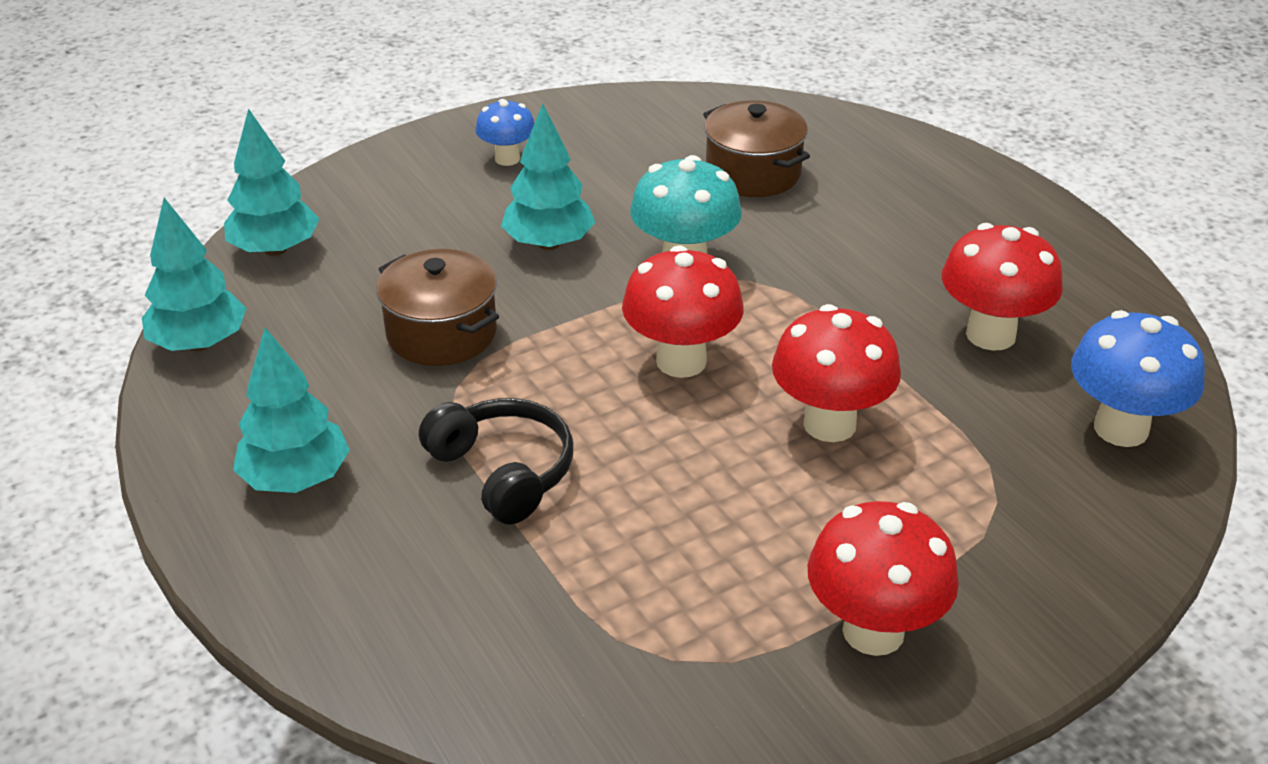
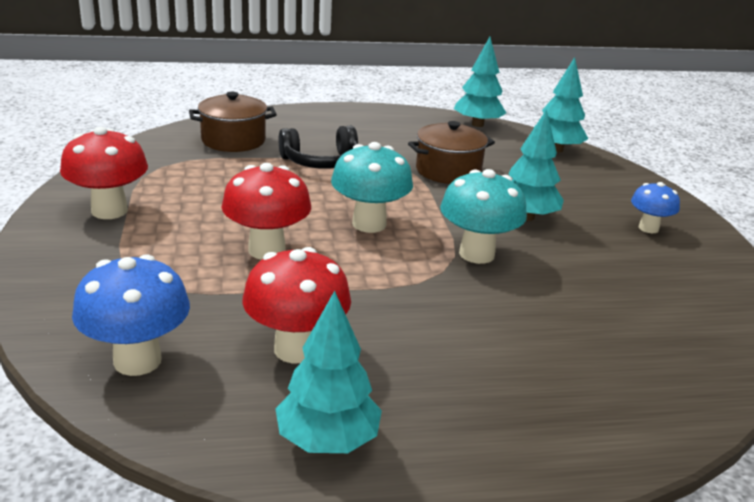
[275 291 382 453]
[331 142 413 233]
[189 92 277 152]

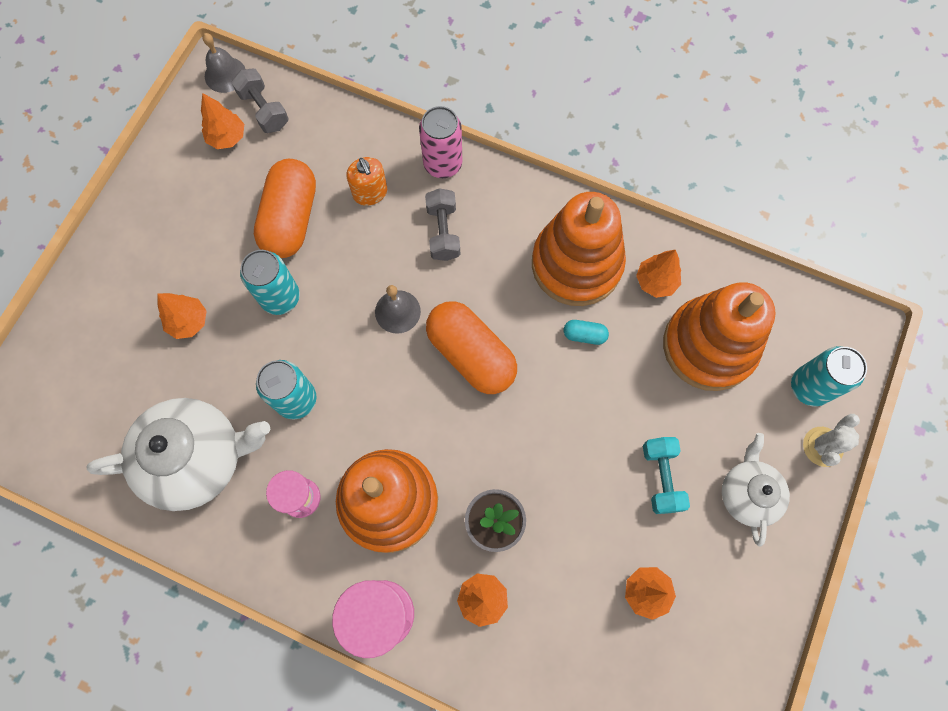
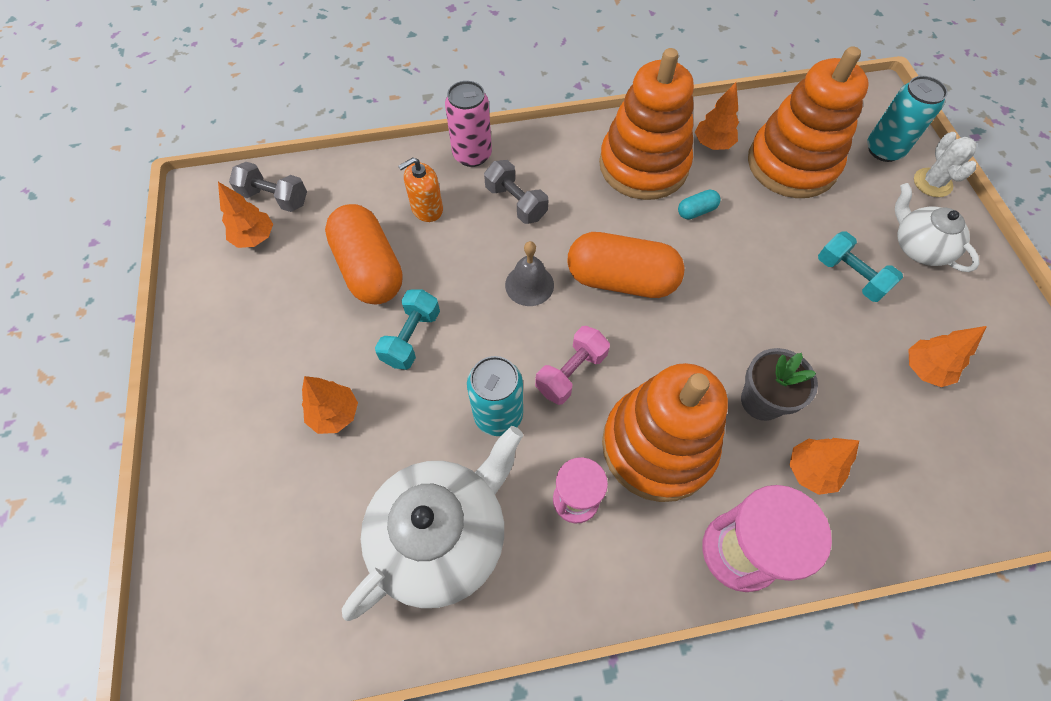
[203 33 245 93] (first image)
[375 289 440 370]
[398 157 443 222]
[535 326 610 405]

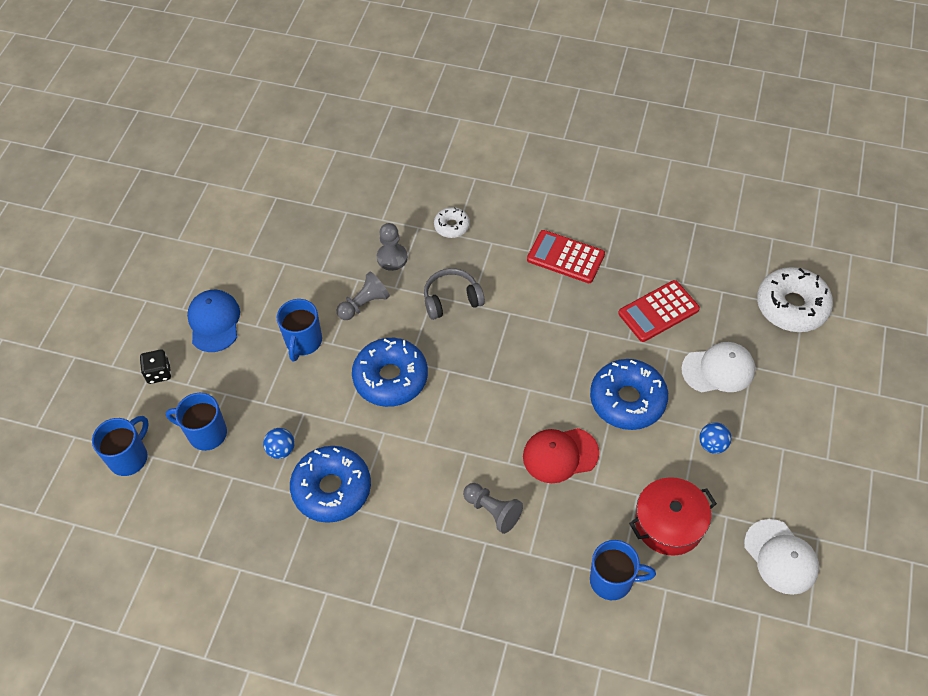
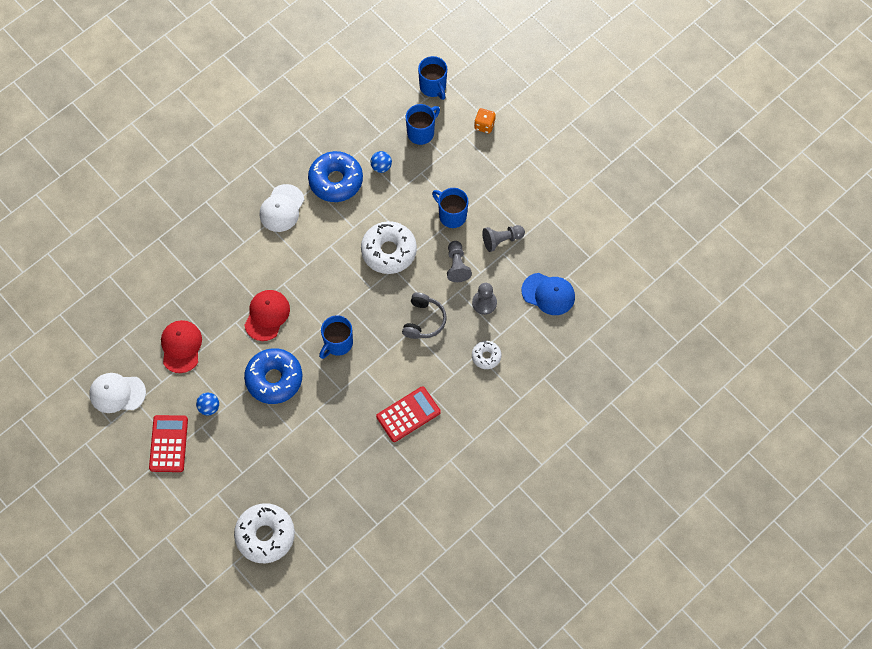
[474 108 496 134]
[522 273 575 315]
[361 221 417 274]
[482 225 525 252]
[319 315 353 359]
[149 415 188 472]
[161 320 202 373]
[260 184 304 232]

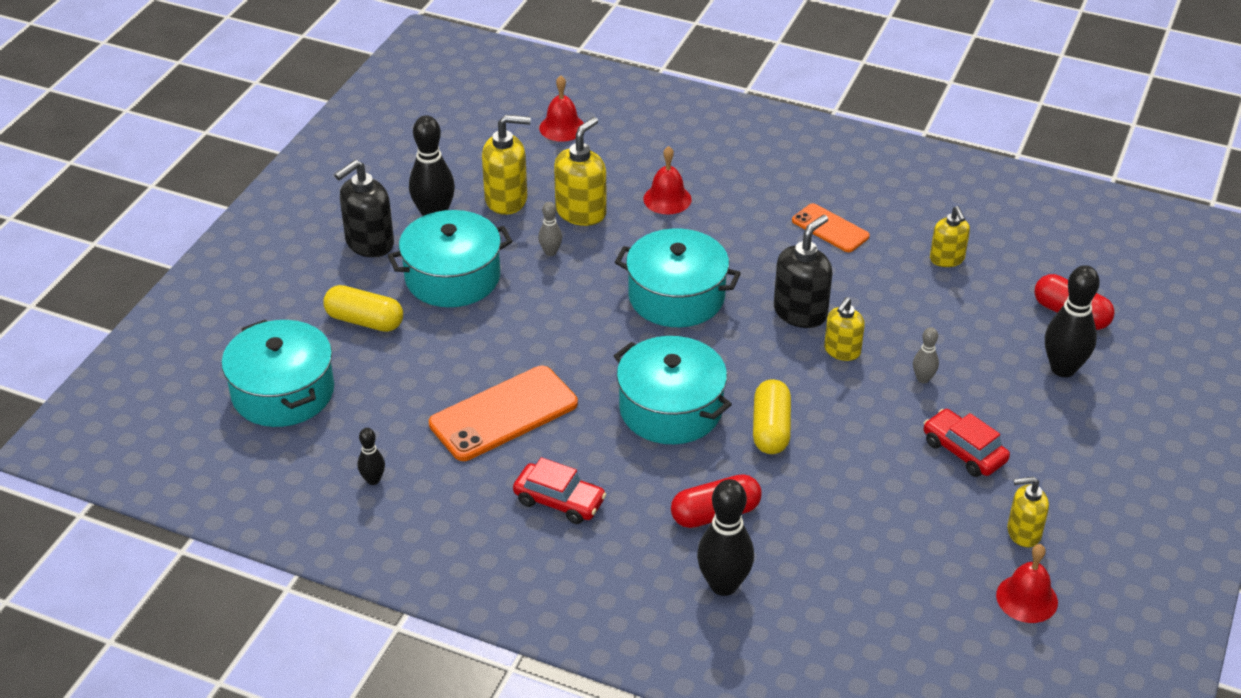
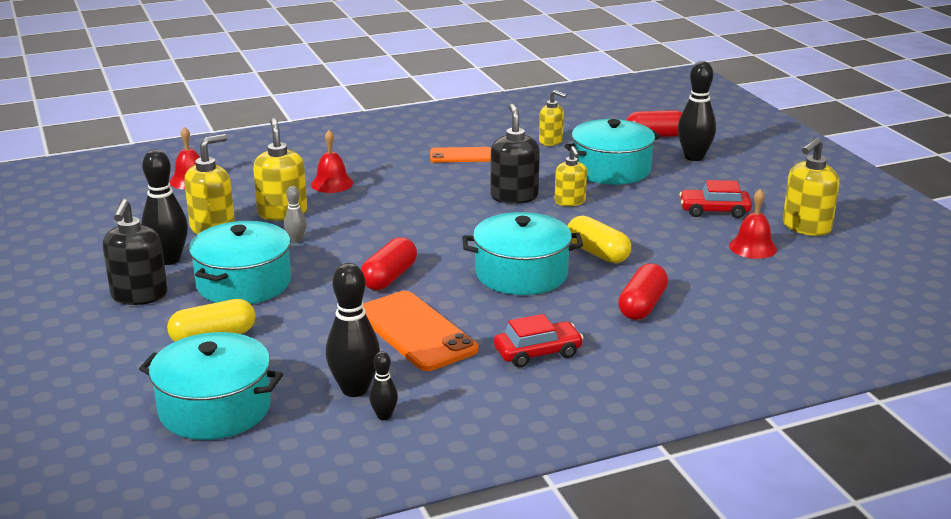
[363 291 478 371]
[565 119 661 185]
[326 263 380 397]
[913 327 939 383] (first image)
[729 189 777 259]
[783 137 839 236]
[361 237 417 290]

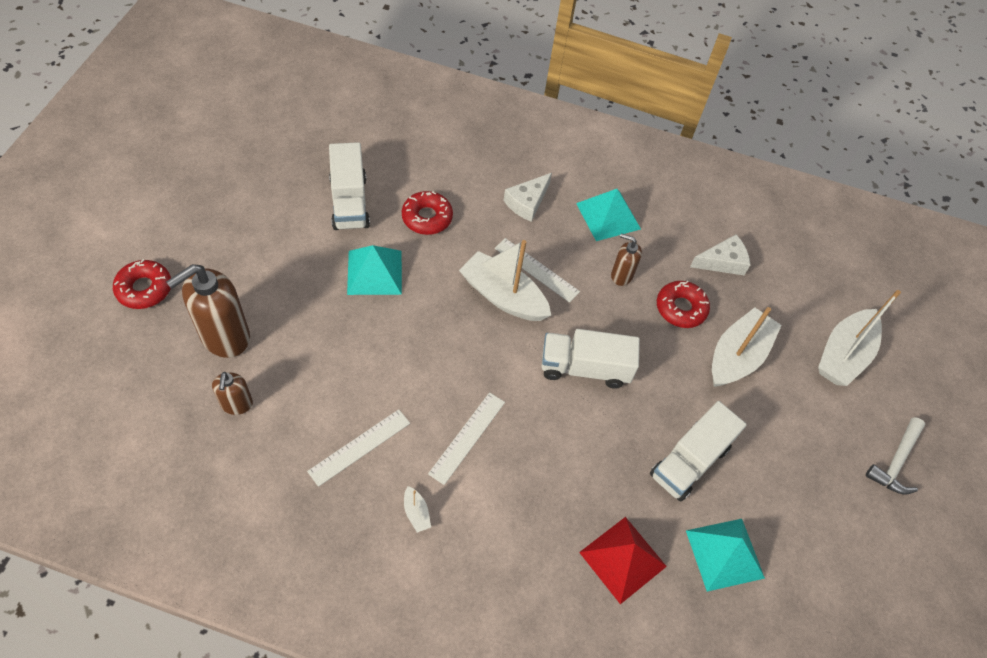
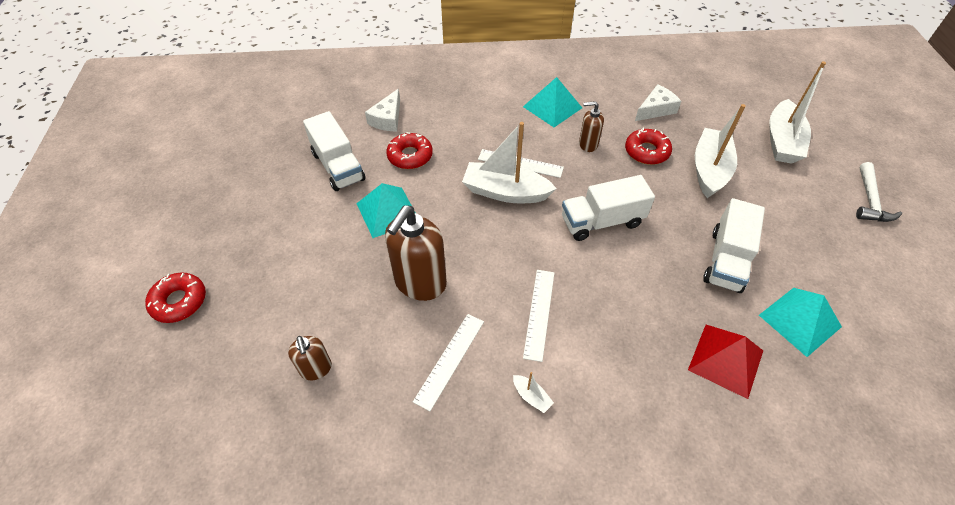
[385 205 447 301]
[365 89 400 132]

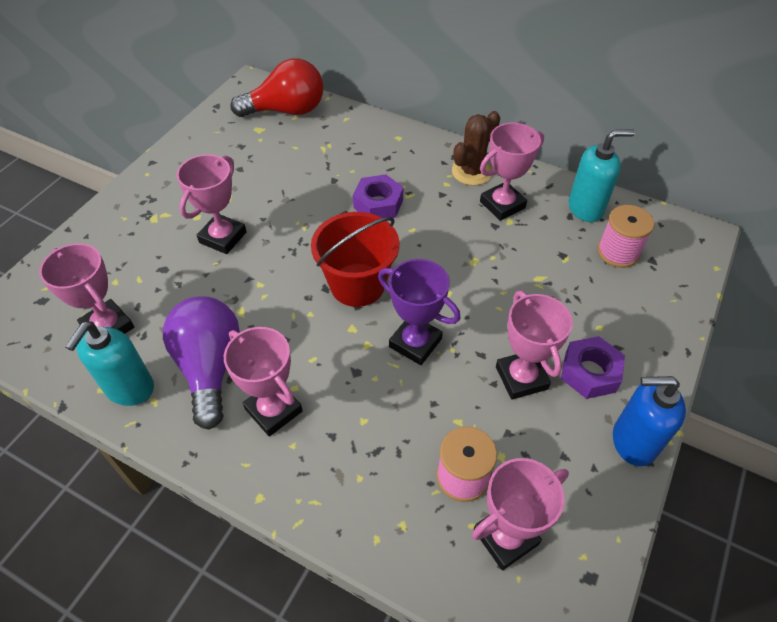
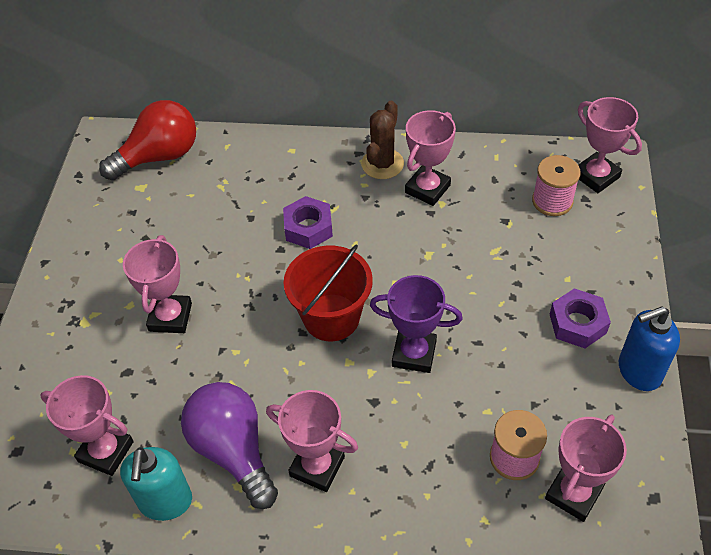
[578 97 642 193]
[569 129 635 222] (first image)

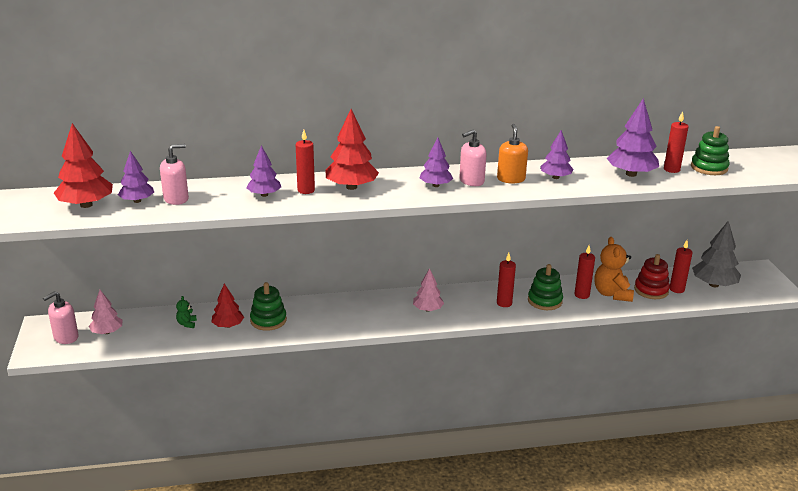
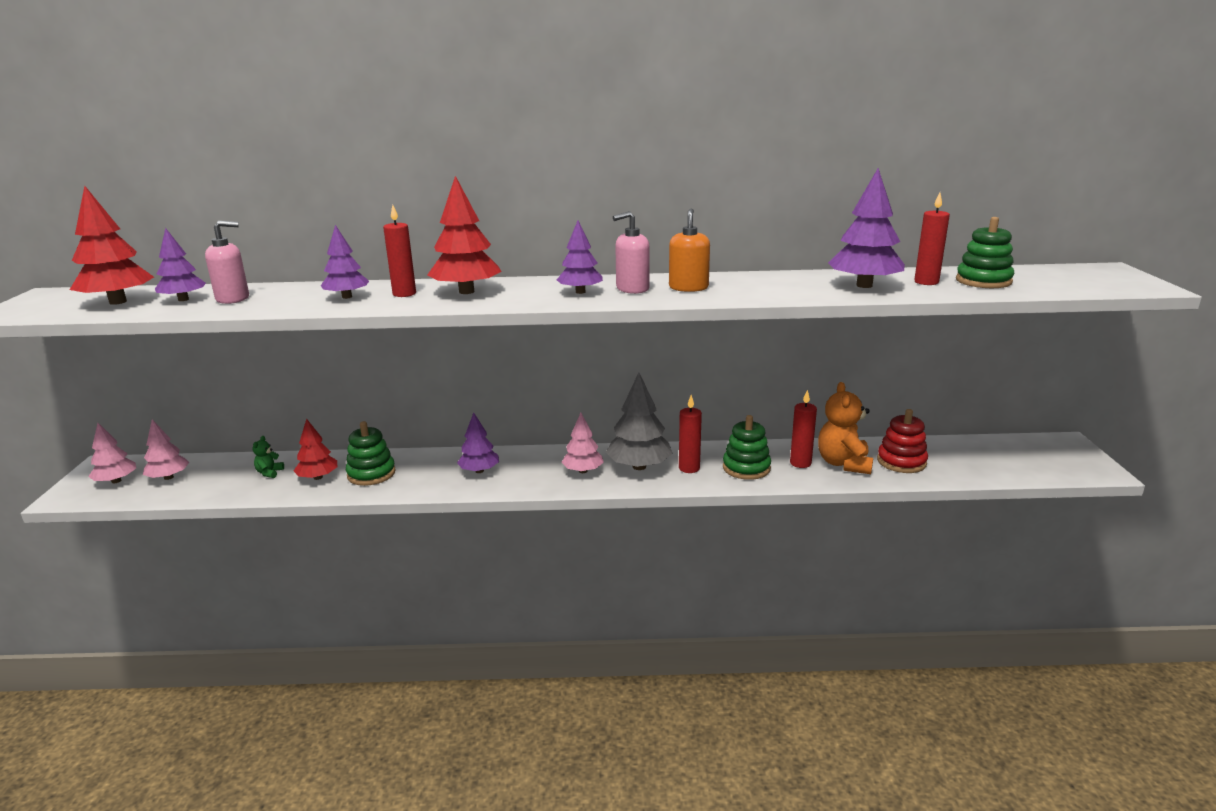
[88 423 136 483]
[457 413 499 473]
[670 240 692 293] (first image)
[606 372 673 470]

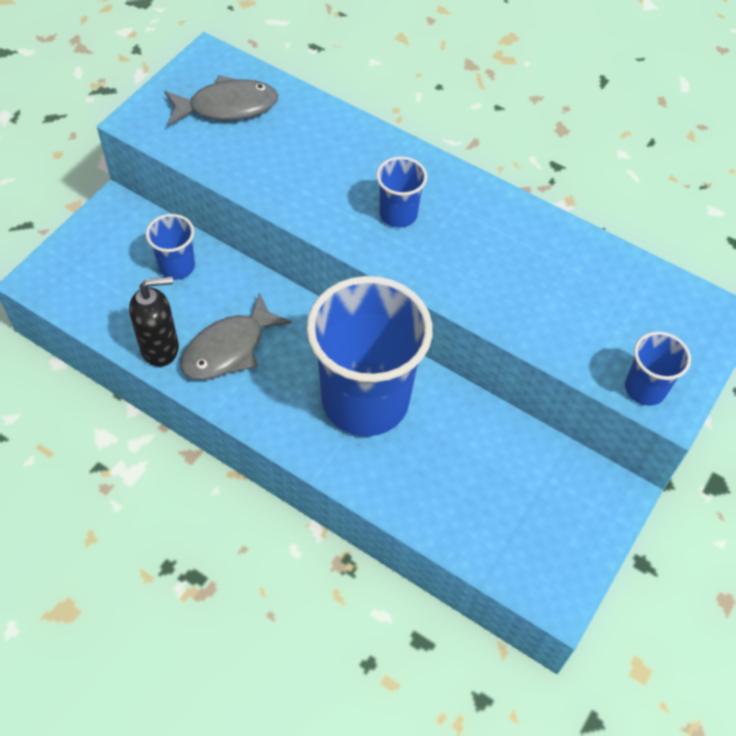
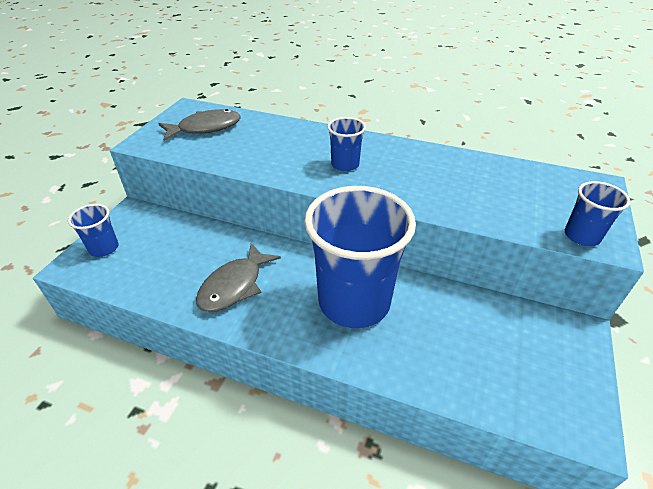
[129 277 179 367] (first image)
[68 204 118 257]

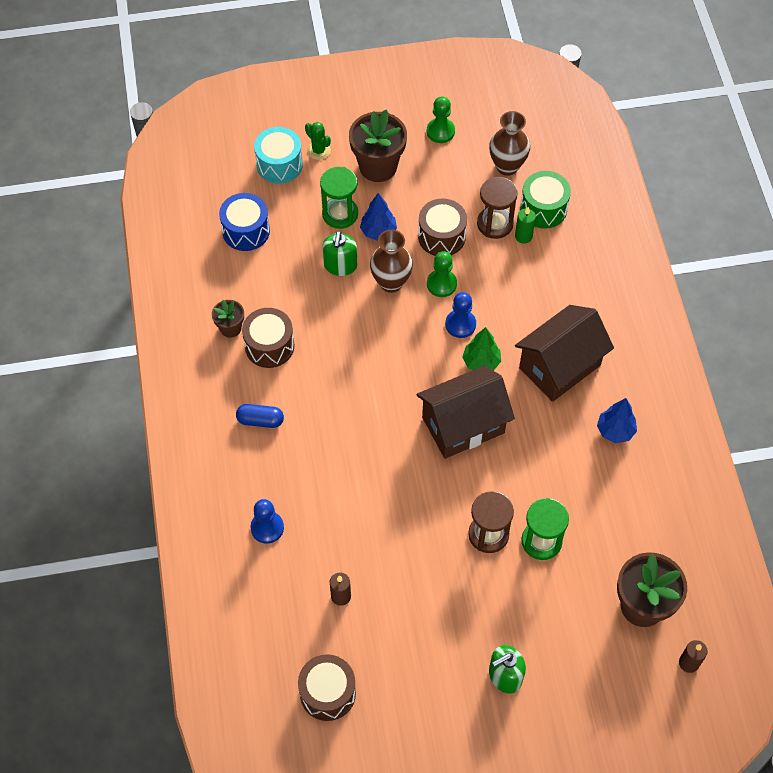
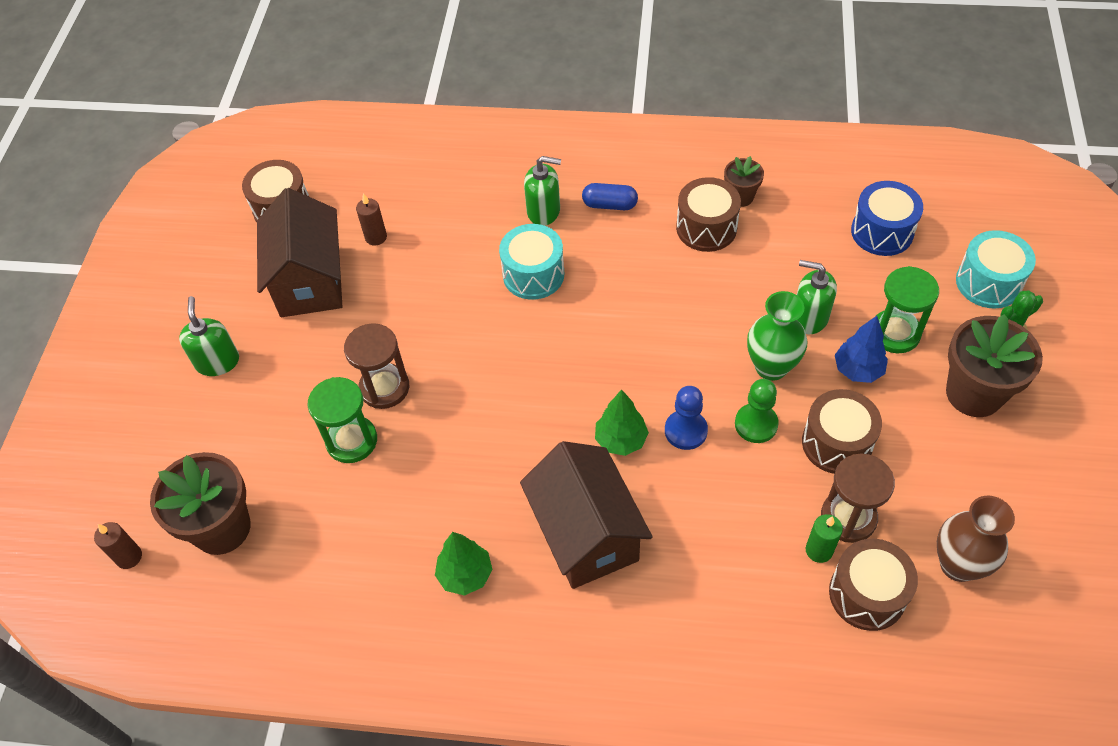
[582 183 638 210]
[250 499 284 544] (first image)
[747 291 808 381]
[257 188 342 317]
[427 97 455 143] (first image)
[829 539 918 631]
[435 532 493 596]
[499 224 564 300]
[524 156 561 226]

